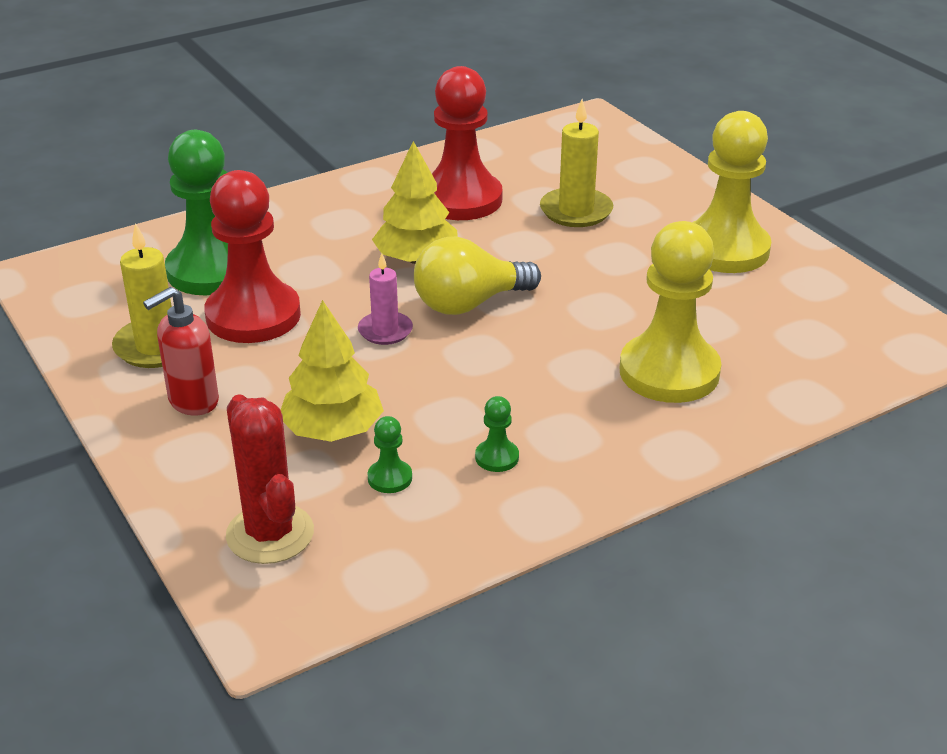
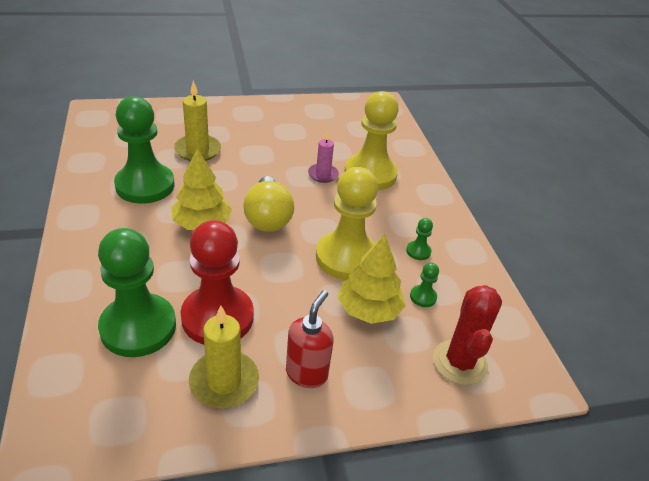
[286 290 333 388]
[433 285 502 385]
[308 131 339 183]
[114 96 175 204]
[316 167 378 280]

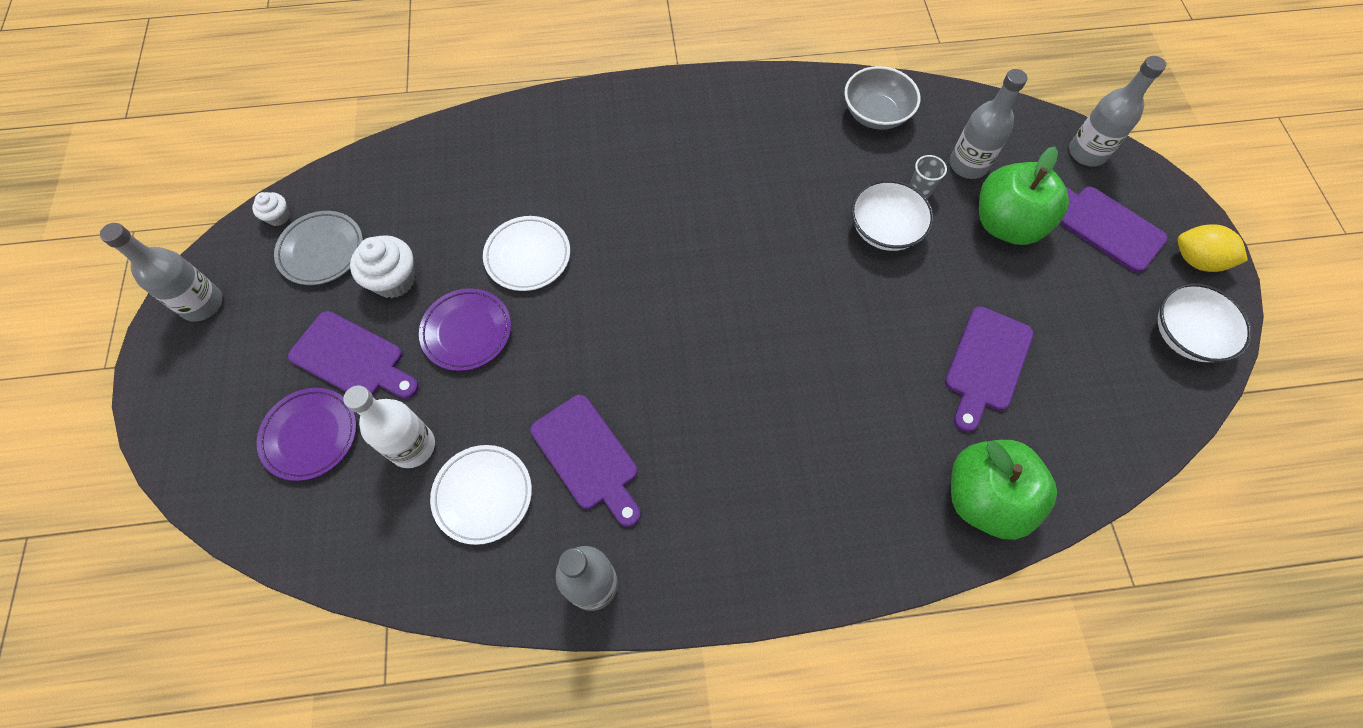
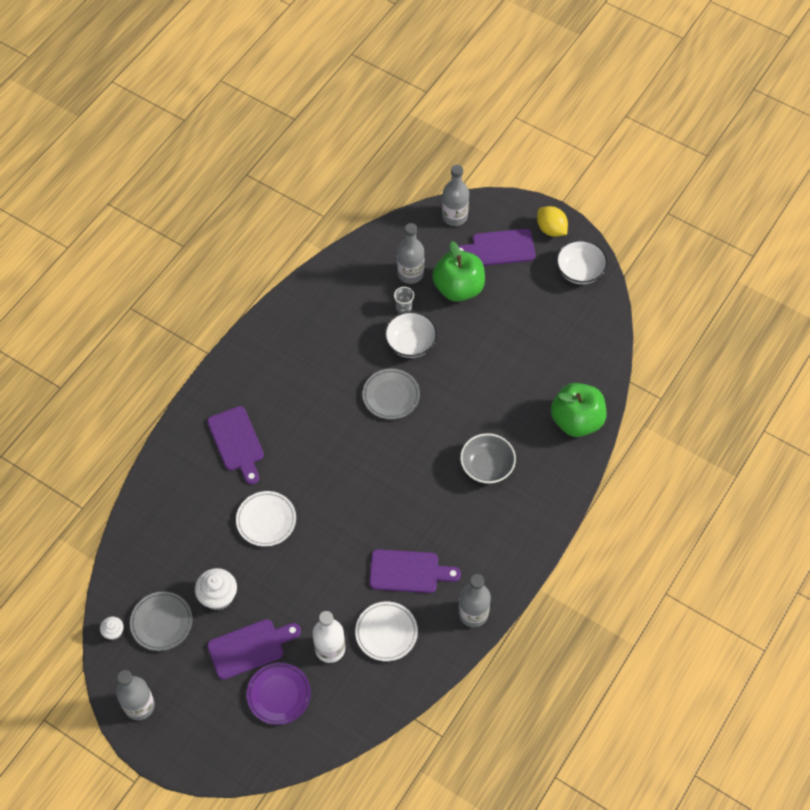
[419 288 511 371] (first image)
[460 433 516 484]
[207 406 264 485]
[537 206 568 237]
[362 369 420 419]

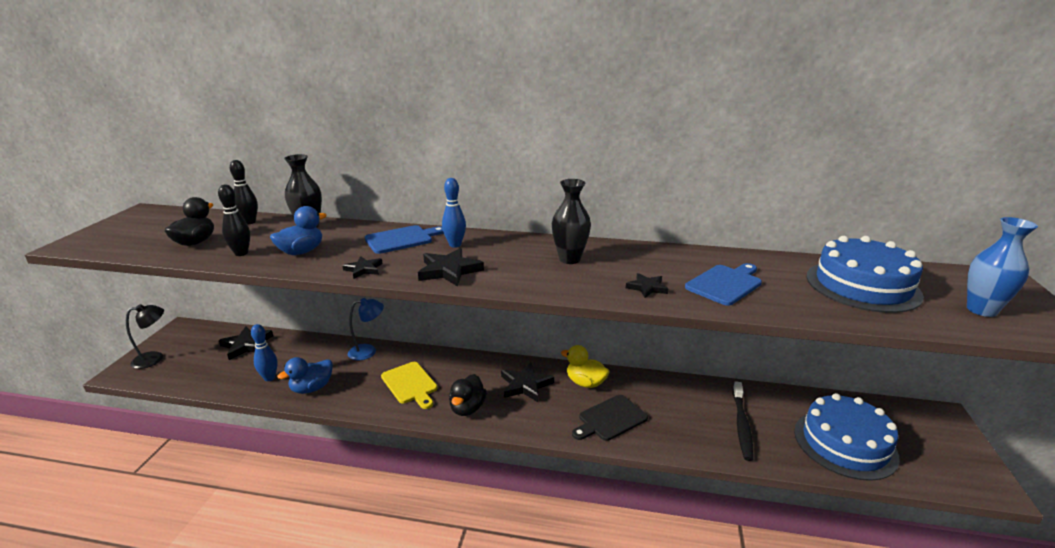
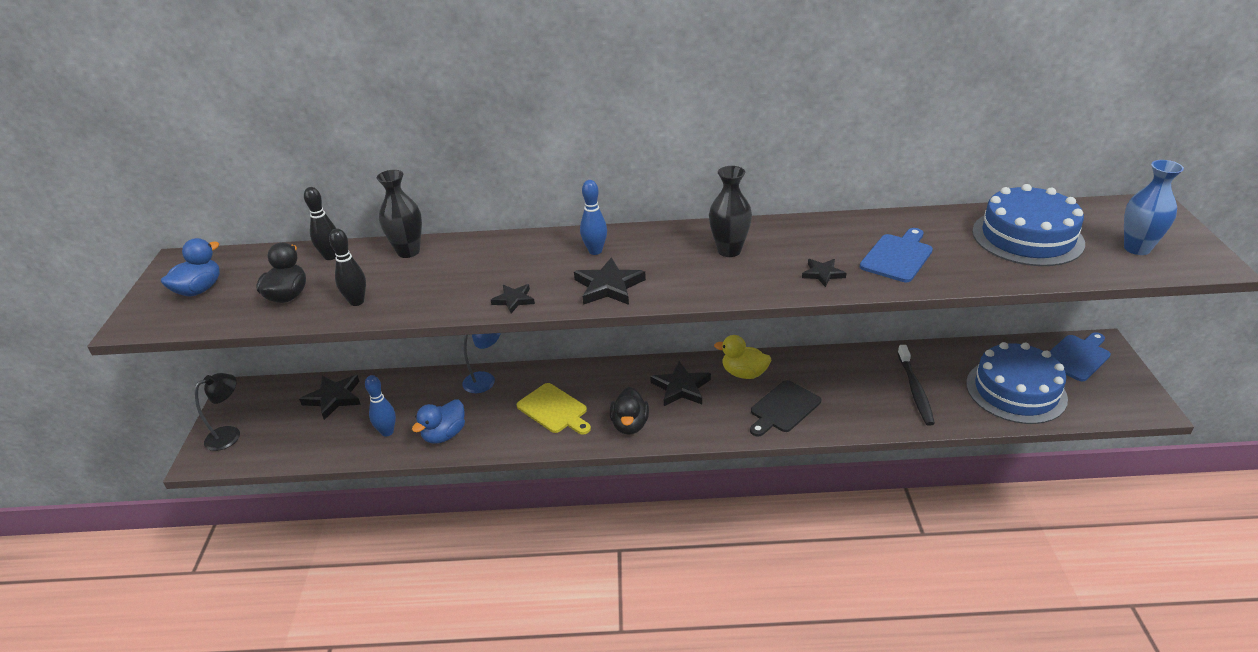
[161 238 220 296]
[1049 332 1111 381]

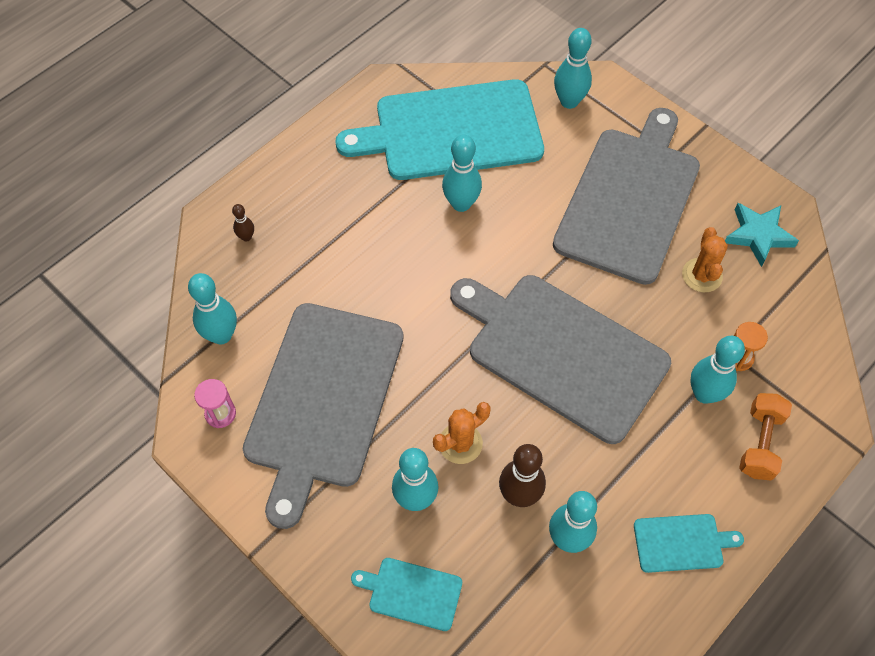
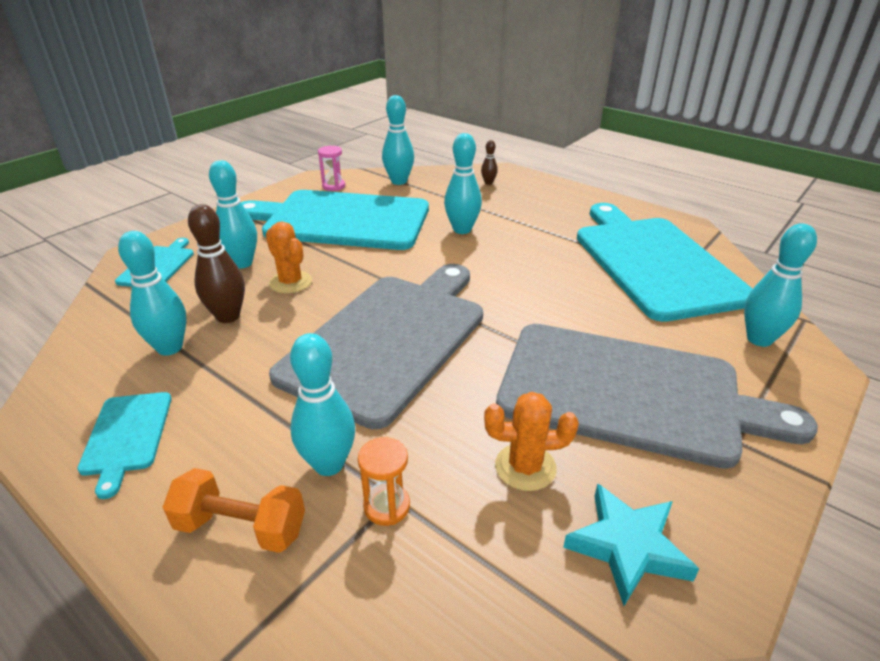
[241 190 429 250]
[444 133 482 234]

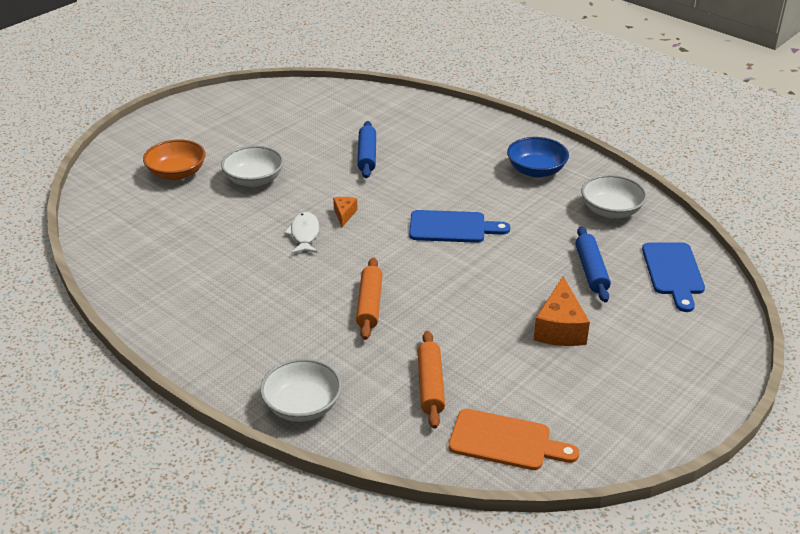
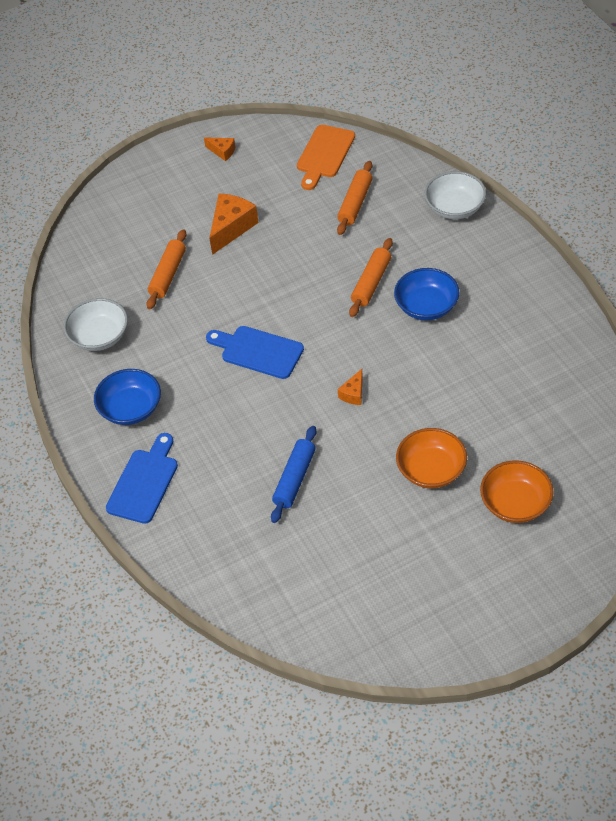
[396 428 467 488]
[284 212 320 254] (first image)
[297 125 355 190]
[147 229 186 309]
[106 433 178 524]
[204 137 235 161]
[394 268 460 320]

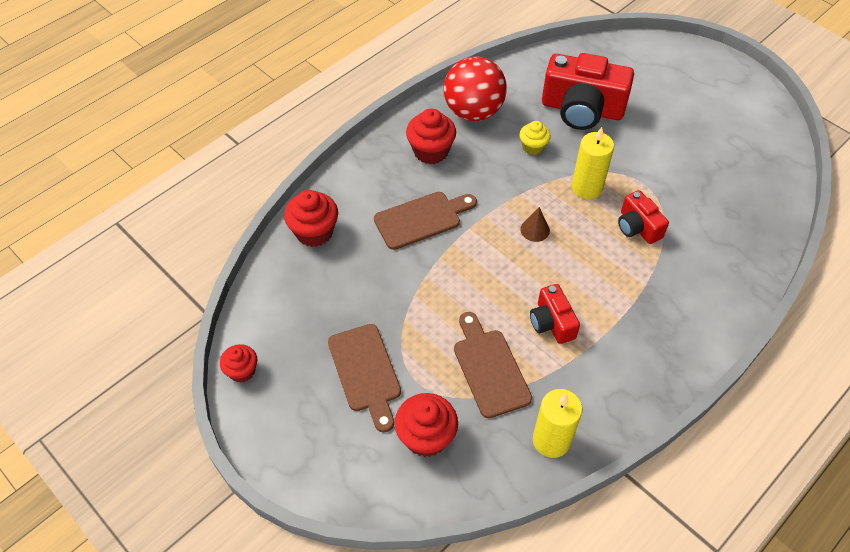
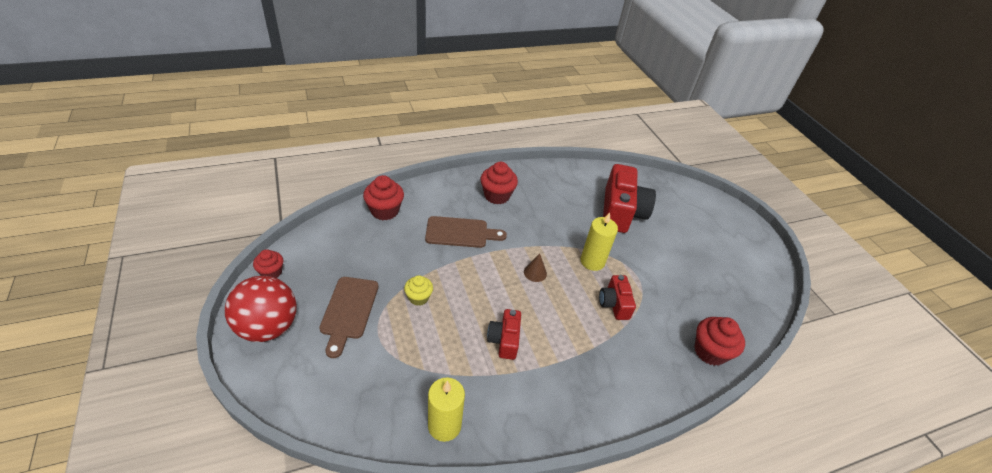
[694 317 745 366]
[225 276 297 342]
[454 312 532 418] (first image)
[404 275 433 306]
[603 164 656 233]

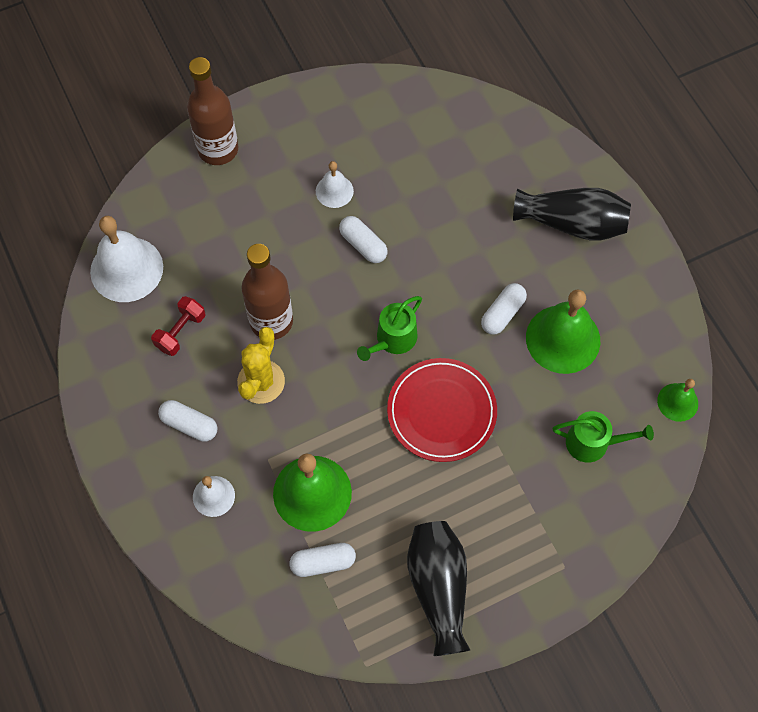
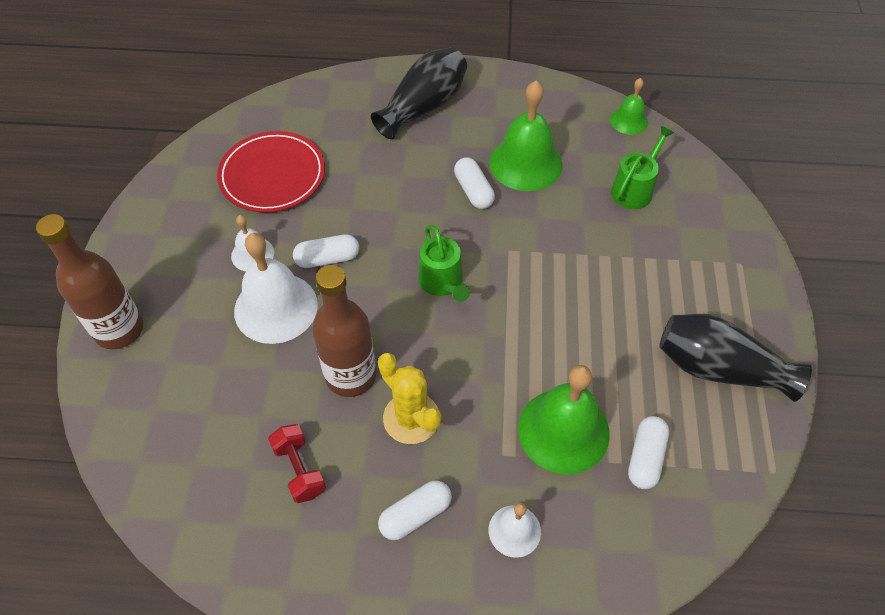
[234 233 318 344]
[217 131 325 212]

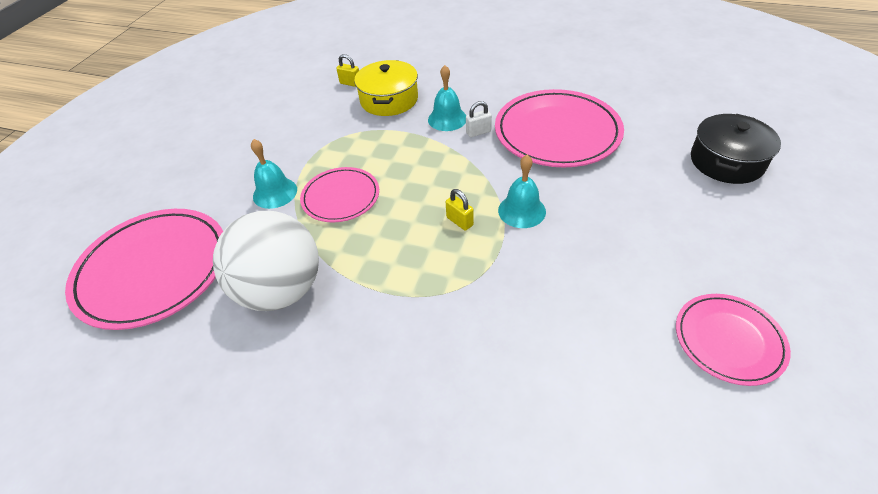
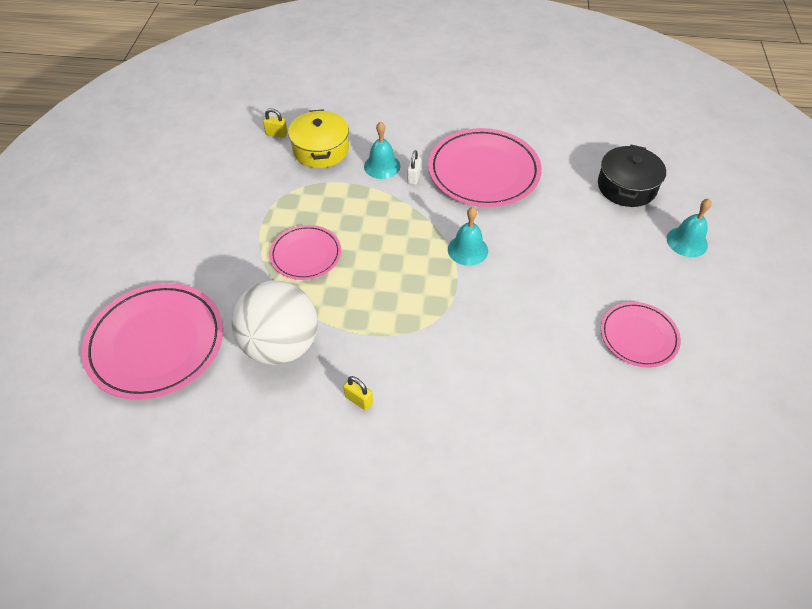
[667 199 712 257]
[343 376 373 410]
[407 150 421 185]

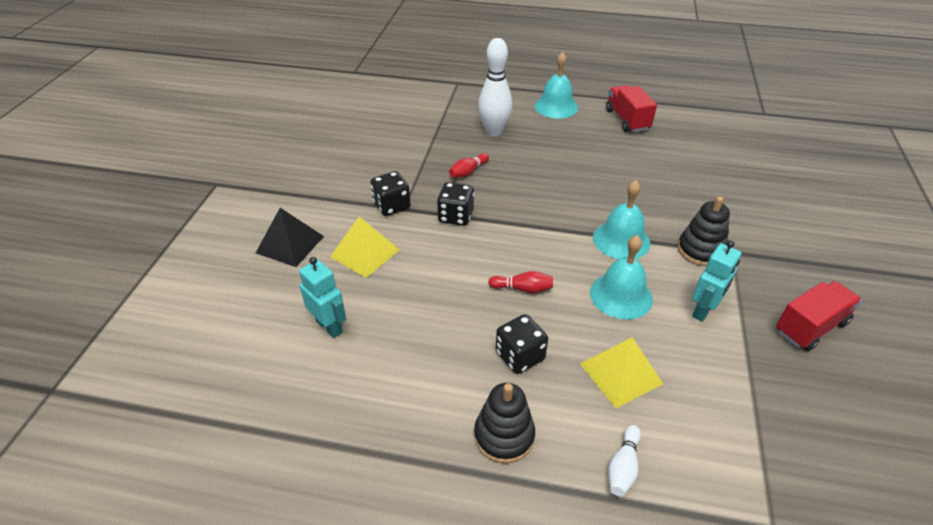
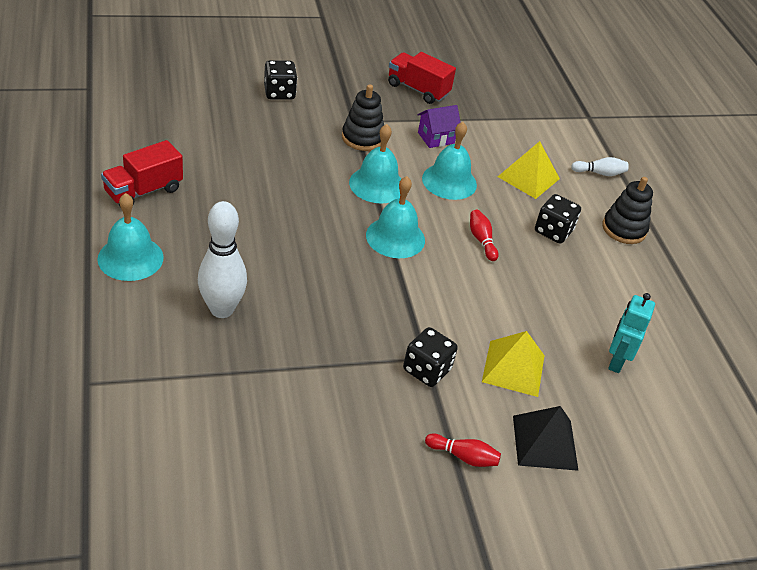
[264 60 297 100]
[425 433 501 467]
[418 105 461 148]
[366 176 425 258]

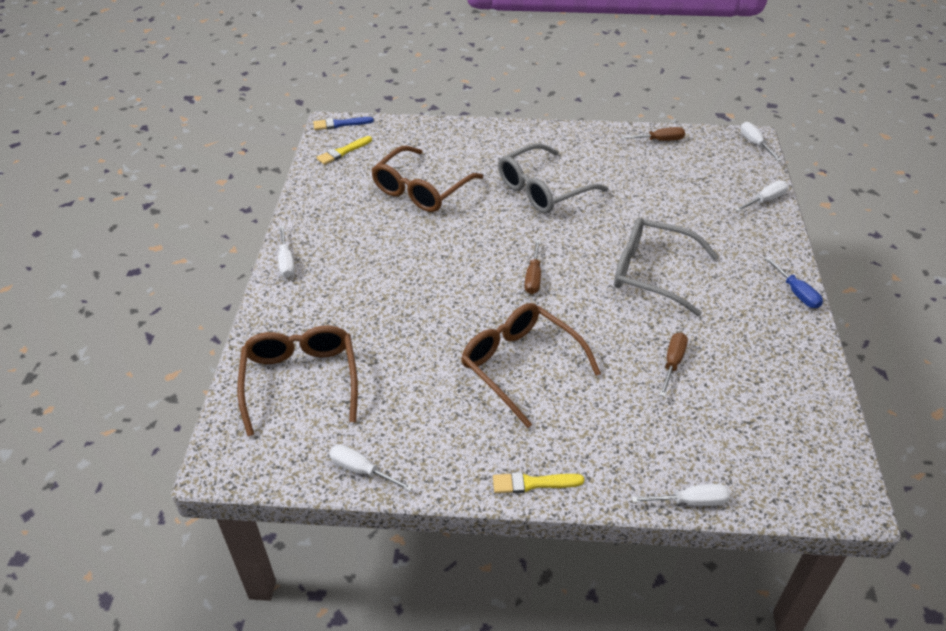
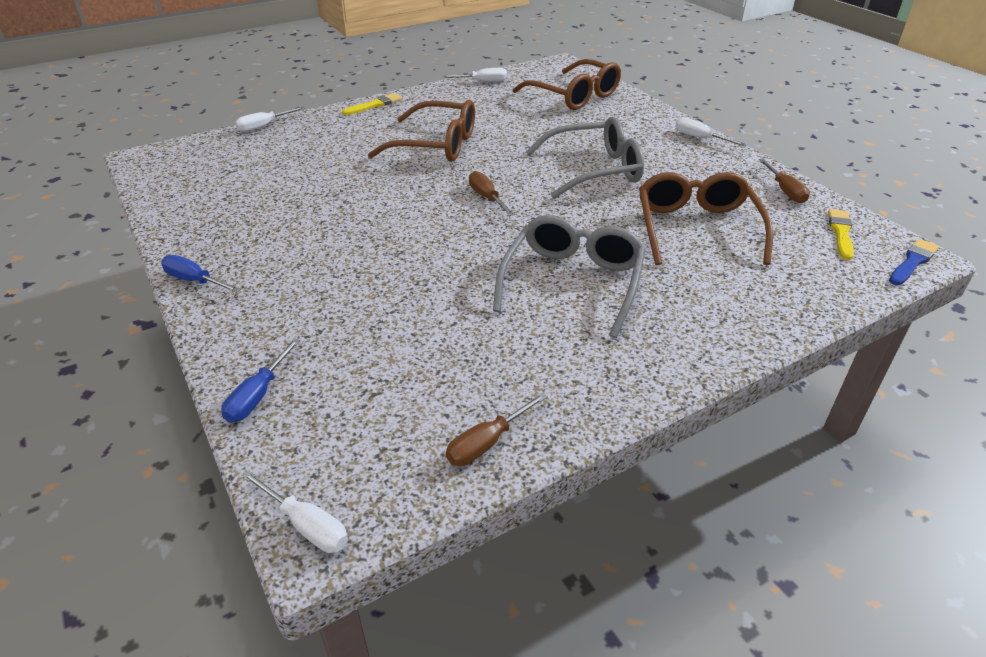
[526 117 644 199]
[759 159 810 203]
[221 338 300 423]

